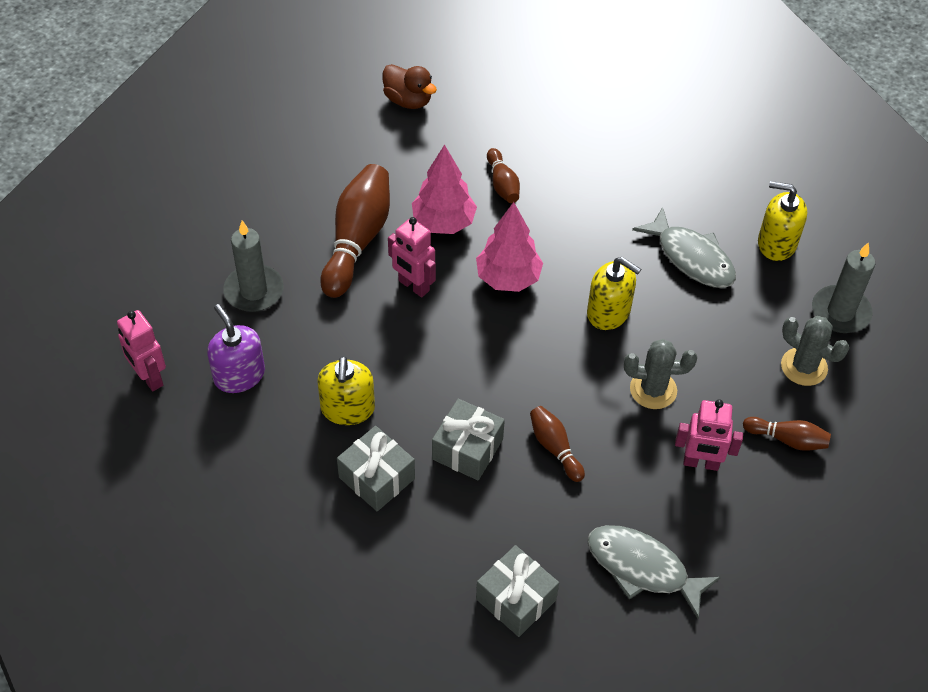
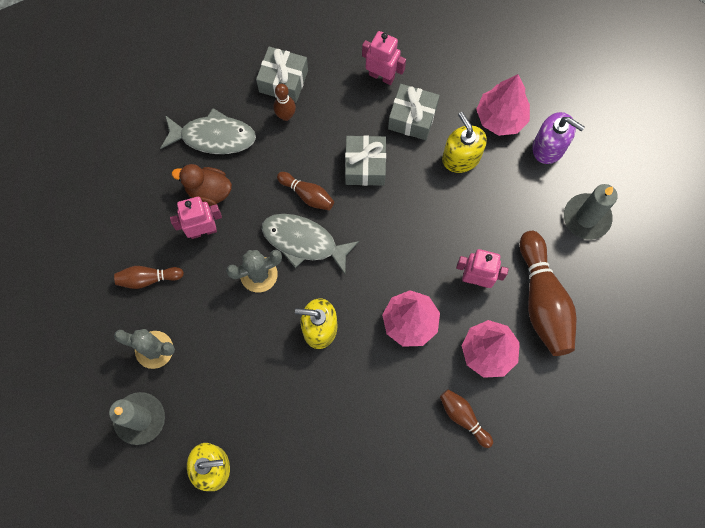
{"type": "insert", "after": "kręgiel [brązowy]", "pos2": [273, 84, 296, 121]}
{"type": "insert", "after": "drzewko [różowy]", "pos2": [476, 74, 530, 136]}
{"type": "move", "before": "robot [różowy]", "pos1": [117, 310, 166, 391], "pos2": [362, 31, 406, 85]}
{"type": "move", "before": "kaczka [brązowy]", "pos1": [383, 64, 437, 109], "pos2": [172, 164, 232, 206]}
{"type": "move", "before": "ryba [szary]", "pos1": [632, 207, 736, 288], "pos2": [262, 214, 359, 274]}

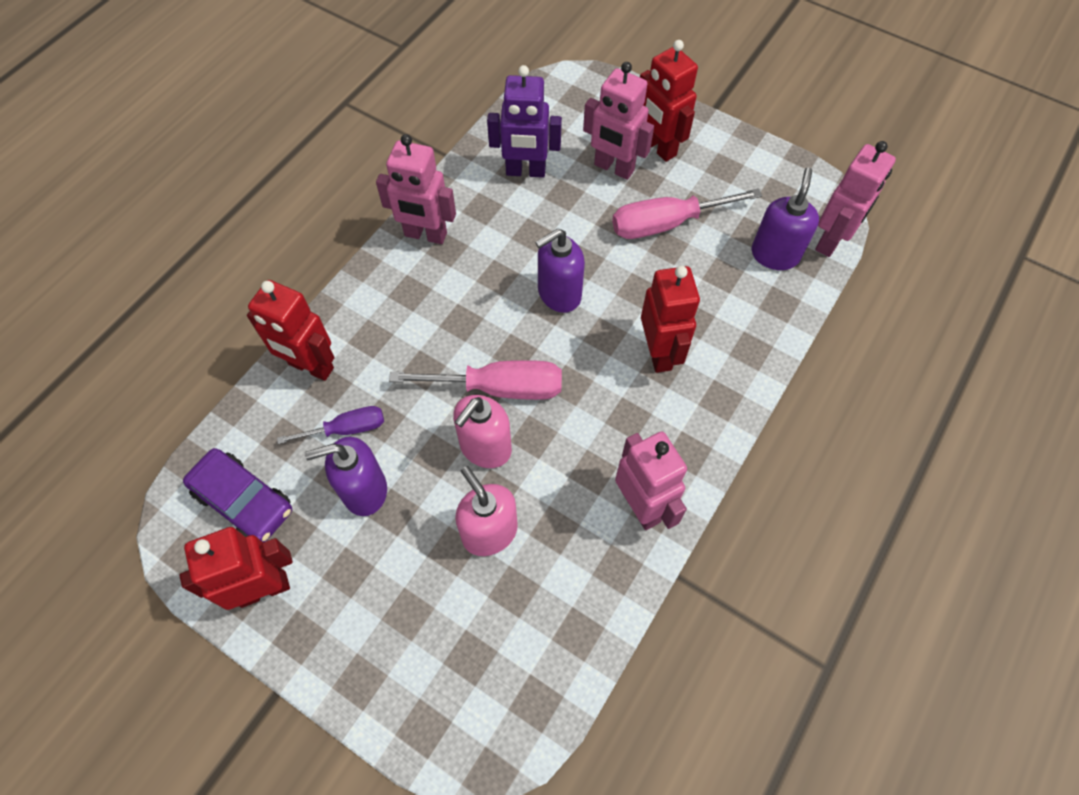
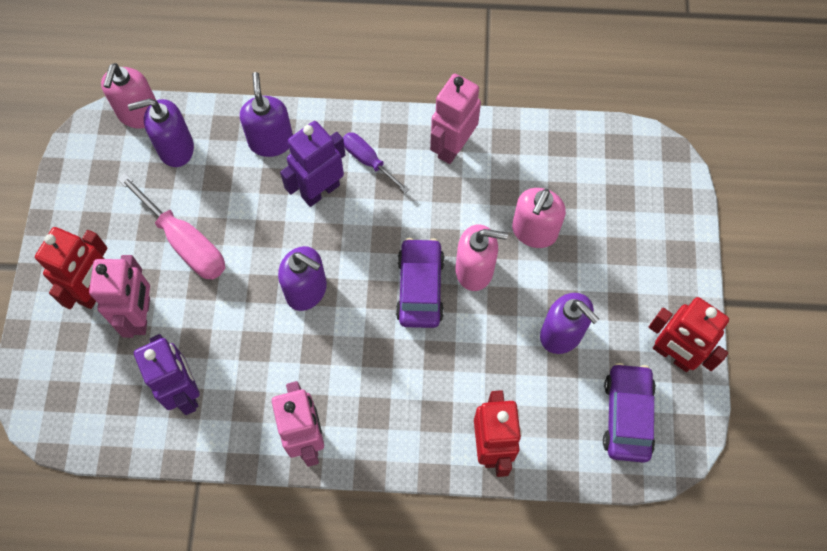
{"type": "insert", "after": "dozownik mydła [fioletowy]", "pos2": [240, 72, 293, 157]}
{"type": "move", "before": "śrubokręt [fioletowy]", "pos1": [277, 406, 384, 444], "pos2": [343, 133, 409, 193]}
{"type": "replace", "before": "śrubokręt [różowy]", "after": "samochód [fioletowy]", "pos1": [389, 360, 562, 400], "pos2": [396, 238, 445, 328]}
{"type": "replace", "before": "robot [różowy]", "after": "dozownik mydła [różowy]", "pos1": [815, 141, 896, 257], "pos2": [101, 63, 156, 129]}
{"type": "recolor", "before": "robot [czerwony]", "after": "robot [fioletowy]", "pos1": [641, 266, 700, 373], "pos2": [280, 121, 346, 207]}

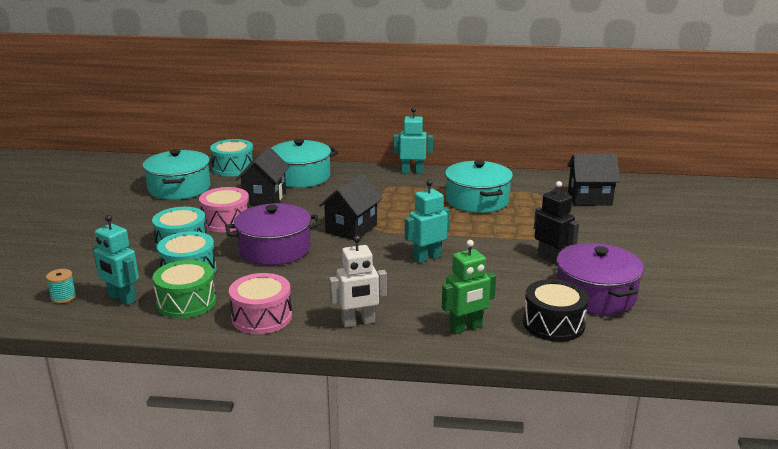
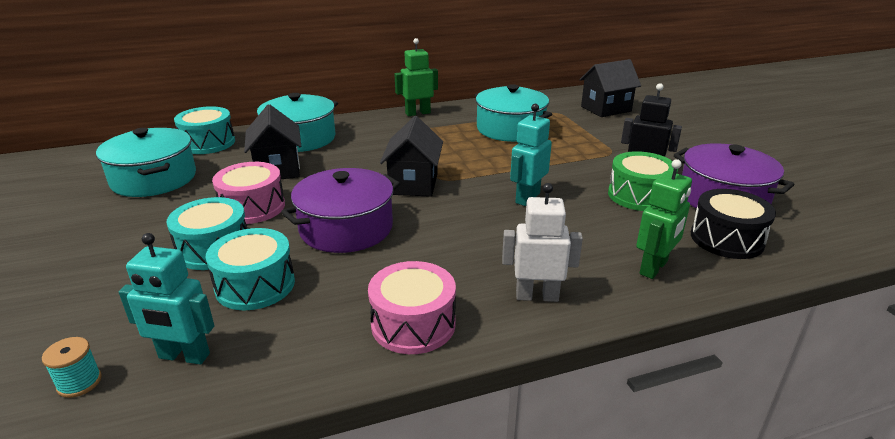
{"type": "move", "before": "bęben [zielony]", "pos1": [153, 260, 216, 318], "pos2": [608, 151, 678, 211]}
{"type": "recolor", "before": "robot [turkusowy]", "after": "robot [zielony]", "pos1": [393, 107, 433, 174], "pos2": [395, 38, 438, 116]}
{"type": "rotate", "before": "robot [biały]", "pos1": [329, 235, 387, 328], "pos2": [502, 183, 583, 302], "turn": -135}

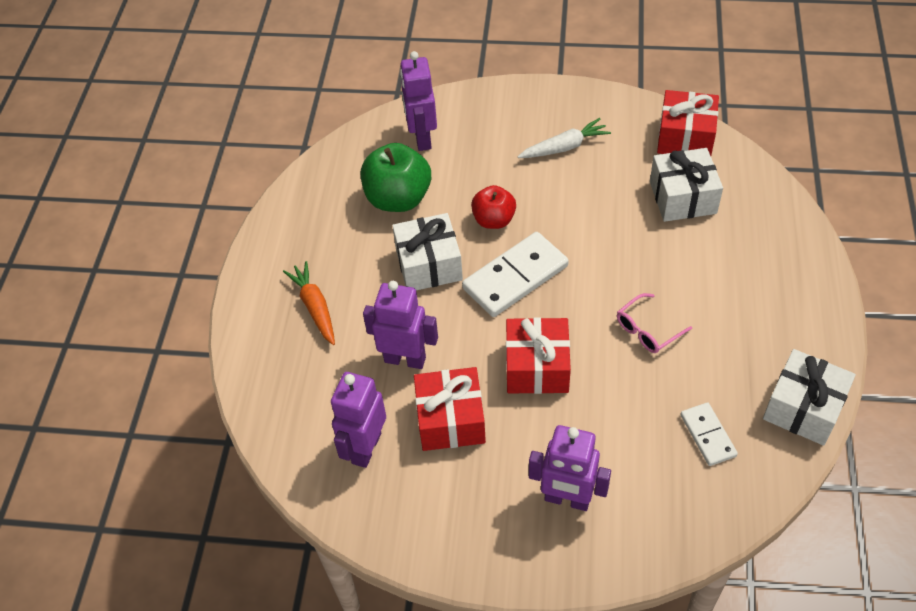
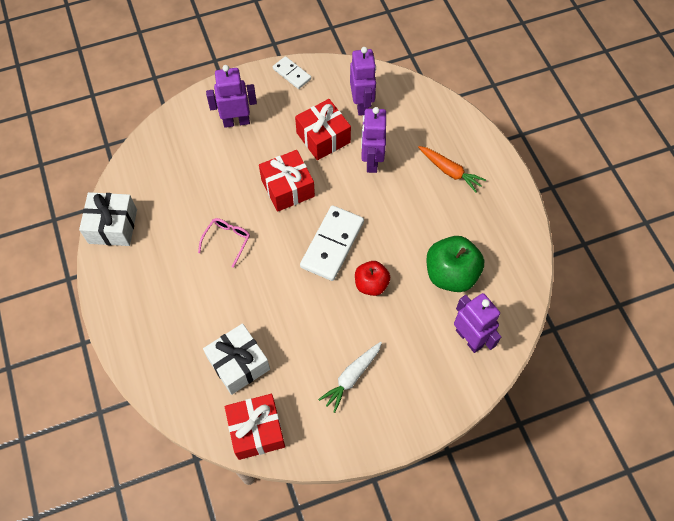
{"type": "delete", "before": "prezent [biały]", "pos1": [392, 213, 463, 290]}
{"type": "move", "before": "kostka domina [biały]", "pos1": [680, 402, 738, 466], "pos2": [273, 56, 311, 89]}
{"type": "rotate", "before": "robot [fioletowy]", "pos1": [363, 281, 438, 369], "pos2": [361, 107, 386, 173], "turn": 105}

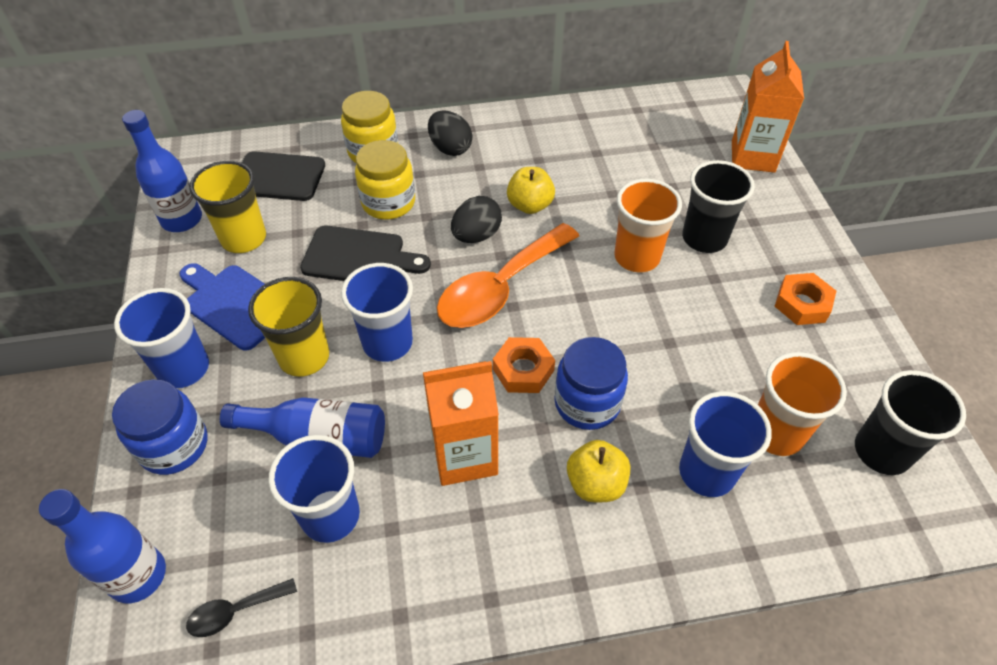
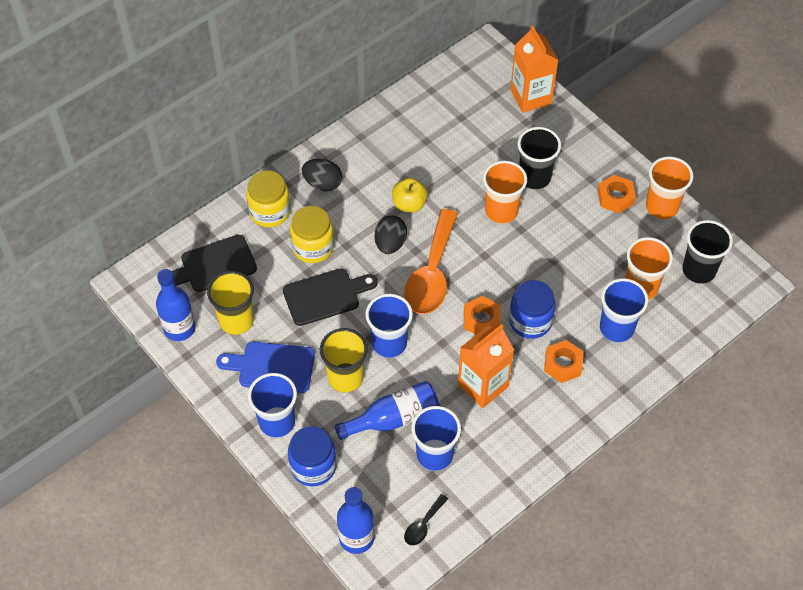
{"type": "insert", "after": "szklanka [pomarańczowy]", "pos2": [646, 156, 693, 219]}
{"type": "replace", "before": "jabłko [żółty]", "after": "nakrętka [pomarańczowy]", "pos1": [567, 440, 630, 502], "pos2": [544, 340, 584, 383]}

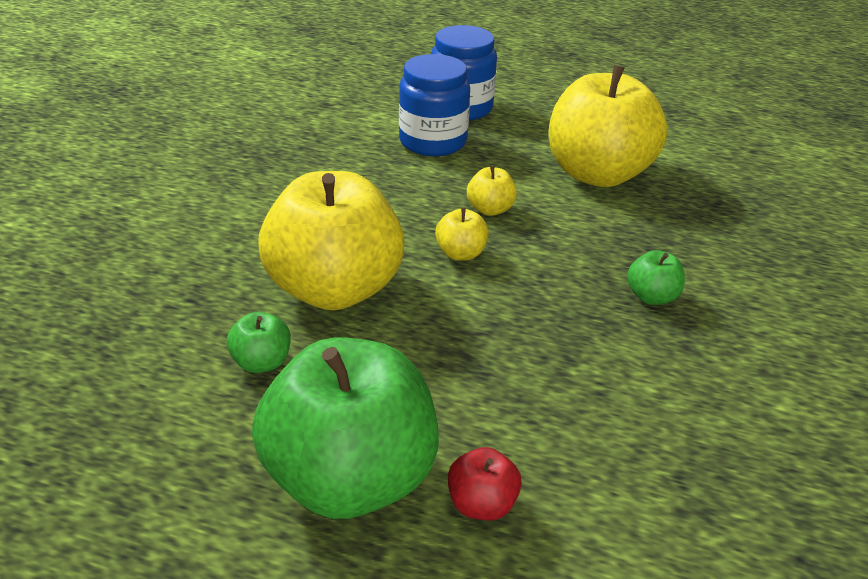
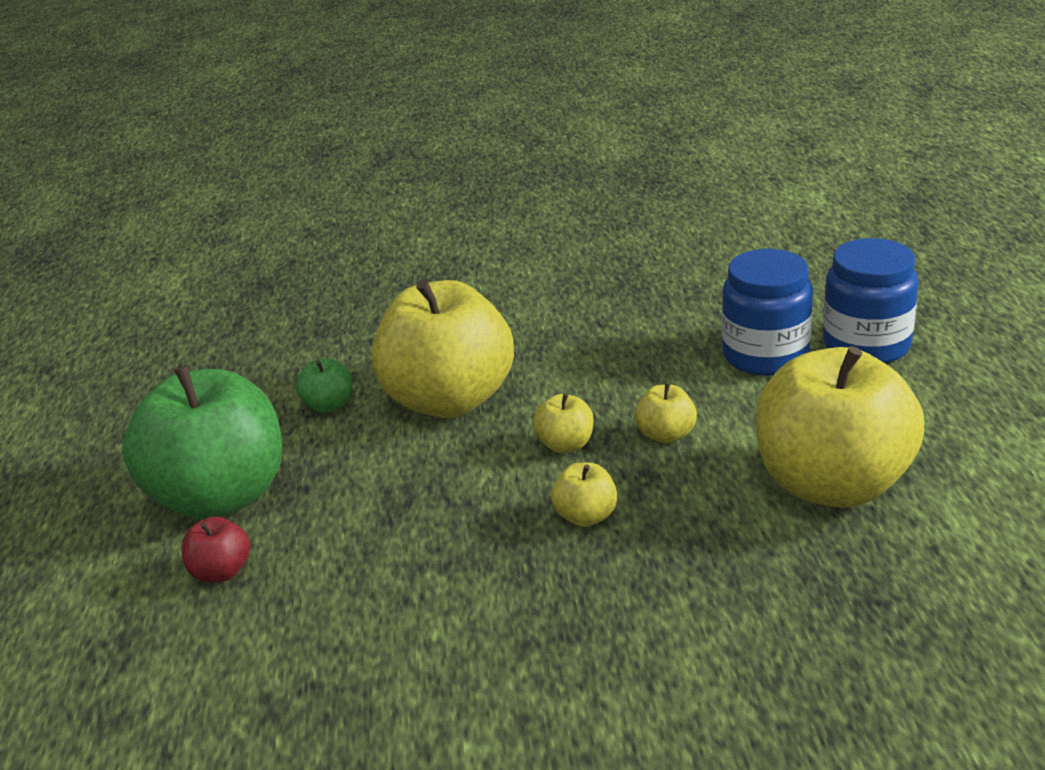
{"type": "delete", "before": "jabłko [zielony]", "pos1": [627, 250, 685, 305]}
{"type": "insert", "after": "jabłko [żółty]", "pos2": [551, 462, 618, 527]}

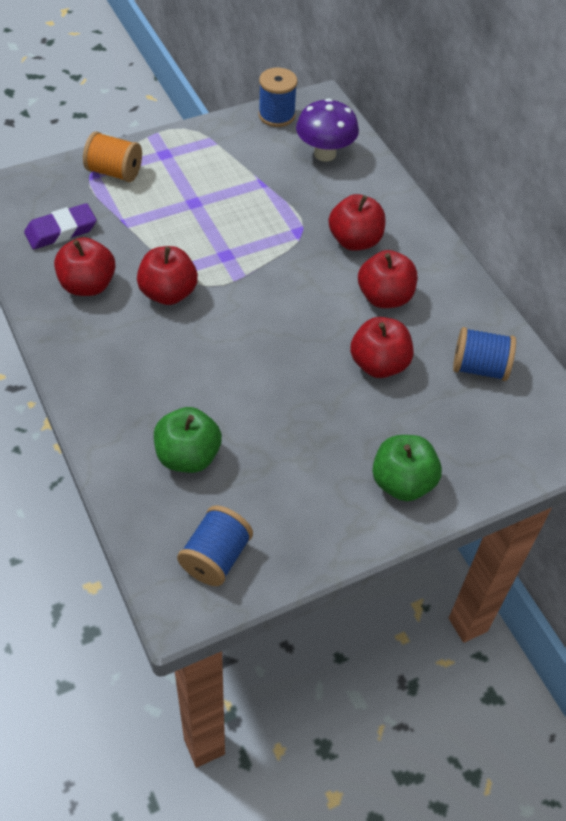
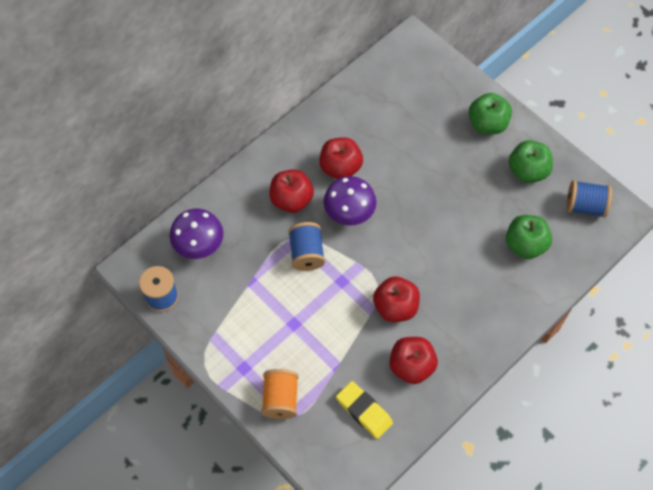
{"type": "delete", "before": "jabłko [czerwony]", "pos1": [350, 317, 413, 378]}
{"type": "insert", "after": "grzyb [fioletowy]", "pos2": [323, 176, 376, 226]}
{"type": "insert", "after": "jabłko [zielony]", "pos2": [508, 140, 553, 183]}
{"type": "move", "before": "szpulka [niebieski]", "pos1": [453, 327, 516, 381], "pos2": [288, 222, 325, 271]}
{"type": "recolor", "before": "gumka do mazania [fioletowy]", "after": "gumka do mazania [żółty]", "pos1": [24, 203, 97, 249], "pos2": [336, 381, 393, 439]}

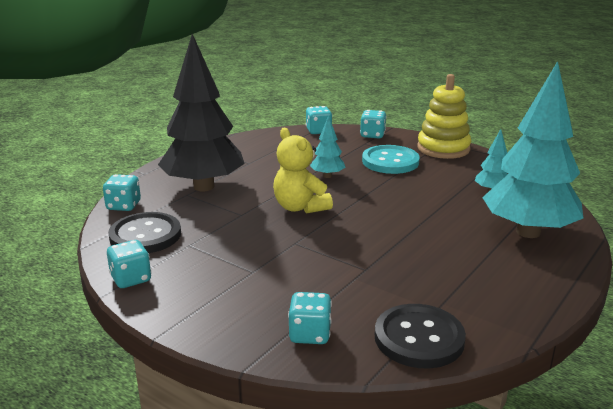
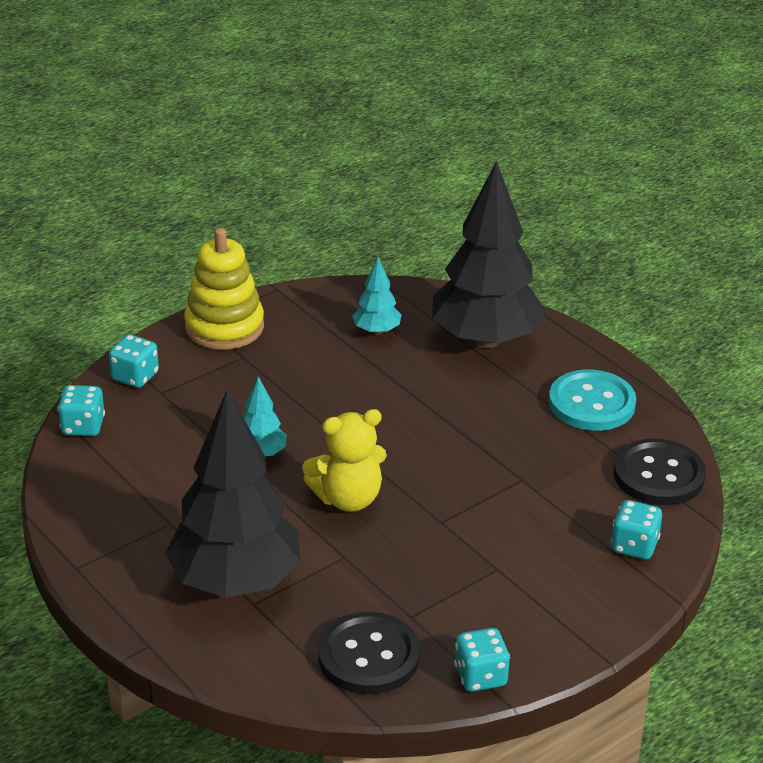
{"type": "delete", "before": "kostka do gry [turkusowy]", "pos1": [103, 174, 141, 211]}
{"type": "move", "before": "guzik [turkusowy]", "pos1": [362, 145, 420, 174], "pos2": [549, 370, 636, 431]}
{"type": "recolor", "before": "drzewko [turkusowy]", "after": "drzewko [czarny]", "pos1": [482, 61, 583, 238], "pos2": [432, 161, 546, 348]}

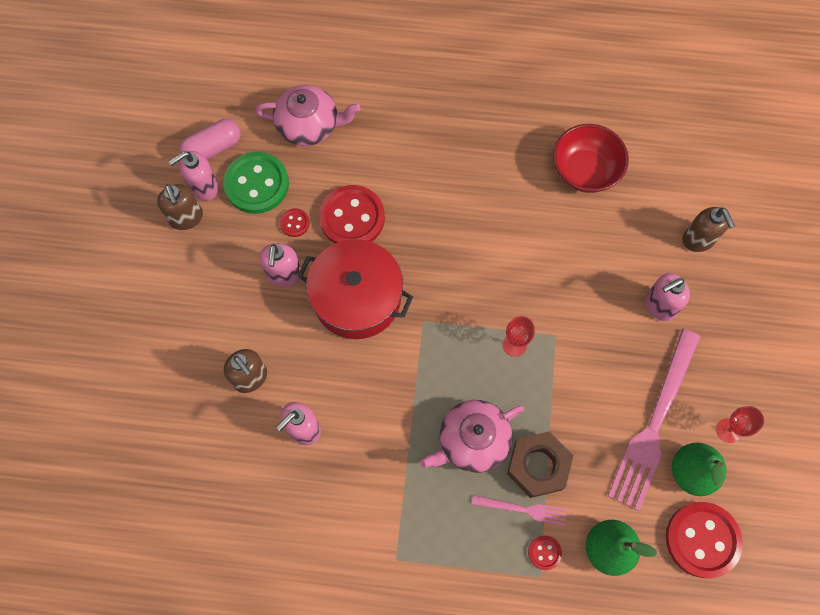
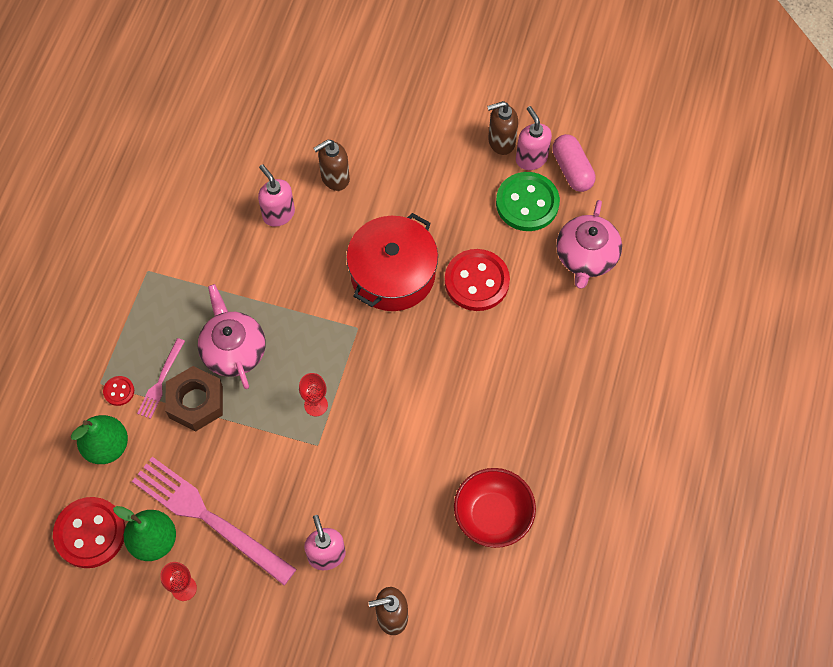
{"type": "delete", "before": "dozownik mydła [różowy]", "pos1": [259, 243, 301, 286]}
{"type": "delete", "before": "guzik [czerwony]", "pos1": [280, 208, 310, 237]}

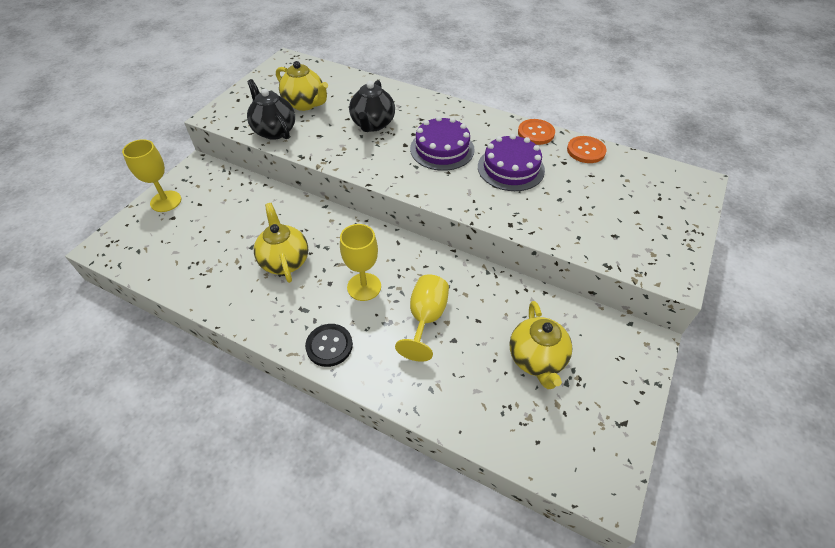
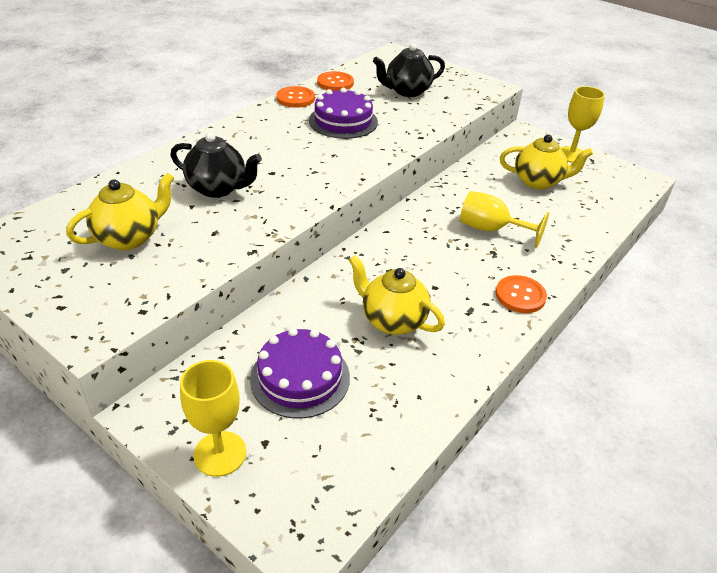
{"type": "move", "before": "imbryk [czarny]", "pos1": [247, 79, 295, 140], "pos2": [373, 43, 445, 97]}
{"type": "move", "before": "kielich [żółty]", "pos1": [340, 224, 381, 301], "pos2": [560, 86, 605, 163]}
{"type": "move", "before": "tort [fioletowy]", "pos1": [410, 116, 475, 171], "pos2": [250, 328, 350, 419]}
{"type": "recolor", "before": "guzik [czarny]", "after": "guzik [pomarańczowy]", "pos1": [305, 324, 353, 367], "pos2": [495, 275, 547, 313]}
{"type": "rotate", "before": "imbryk [żółty]", "pos1": [254, 203, 308, 283], "pos2": [349, 255, 445, 335], "turn": 45}

